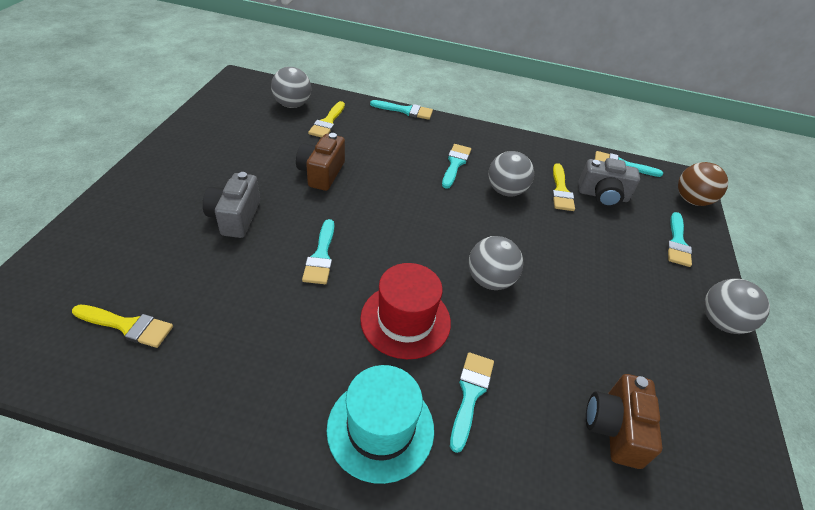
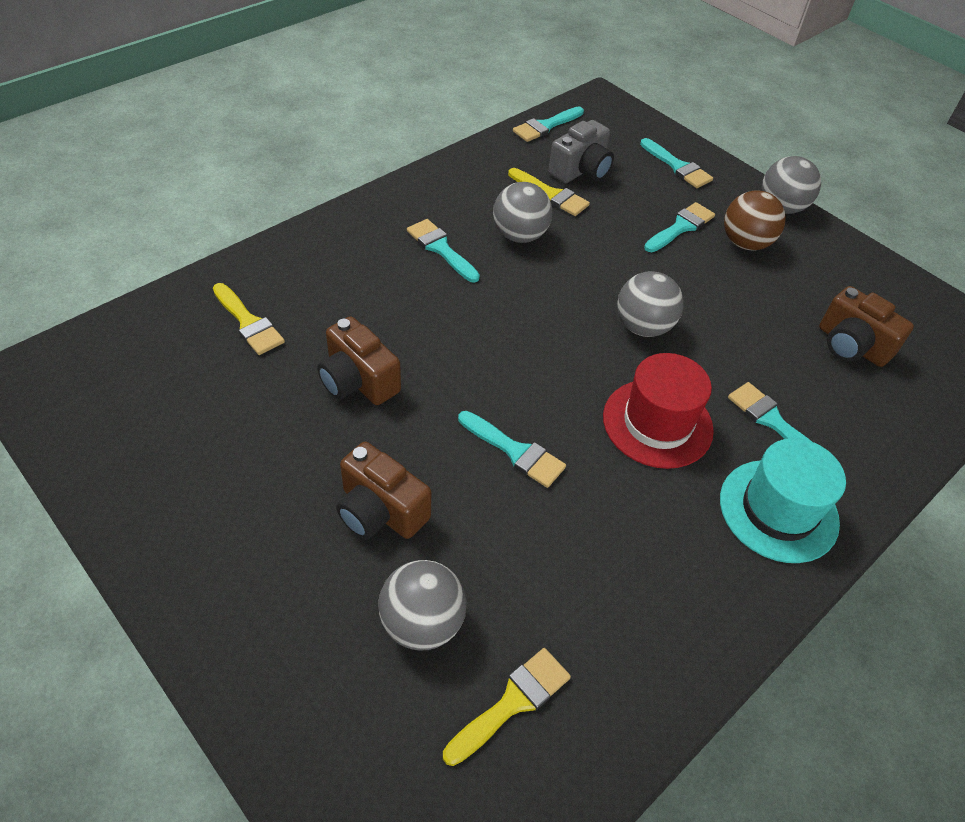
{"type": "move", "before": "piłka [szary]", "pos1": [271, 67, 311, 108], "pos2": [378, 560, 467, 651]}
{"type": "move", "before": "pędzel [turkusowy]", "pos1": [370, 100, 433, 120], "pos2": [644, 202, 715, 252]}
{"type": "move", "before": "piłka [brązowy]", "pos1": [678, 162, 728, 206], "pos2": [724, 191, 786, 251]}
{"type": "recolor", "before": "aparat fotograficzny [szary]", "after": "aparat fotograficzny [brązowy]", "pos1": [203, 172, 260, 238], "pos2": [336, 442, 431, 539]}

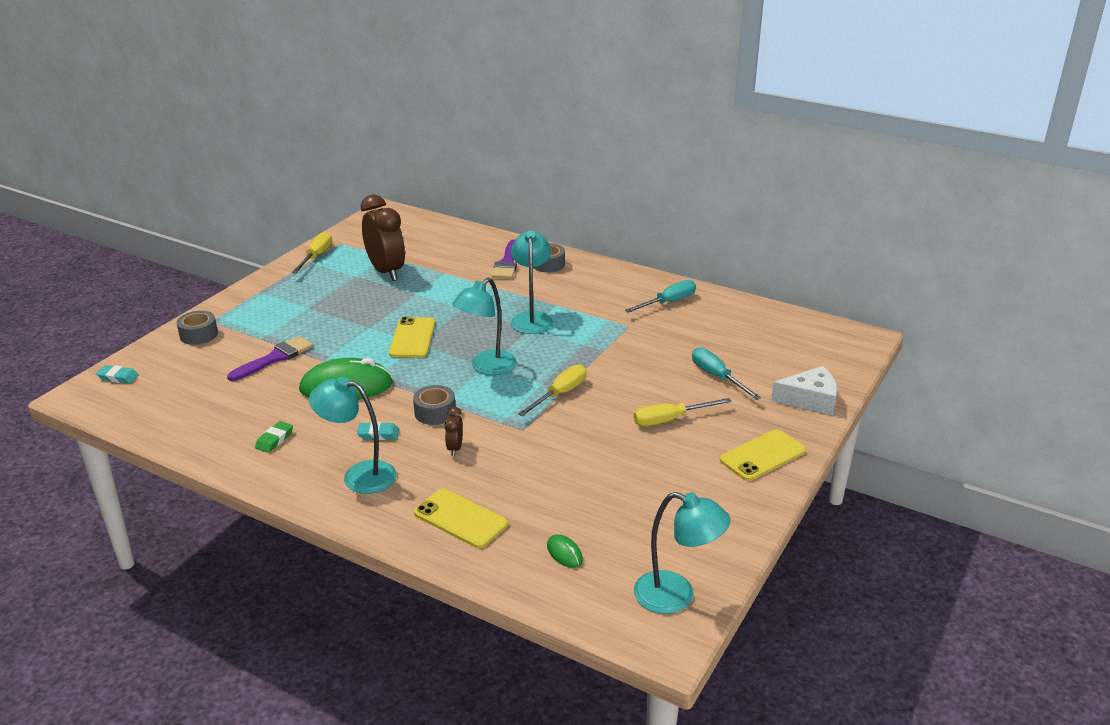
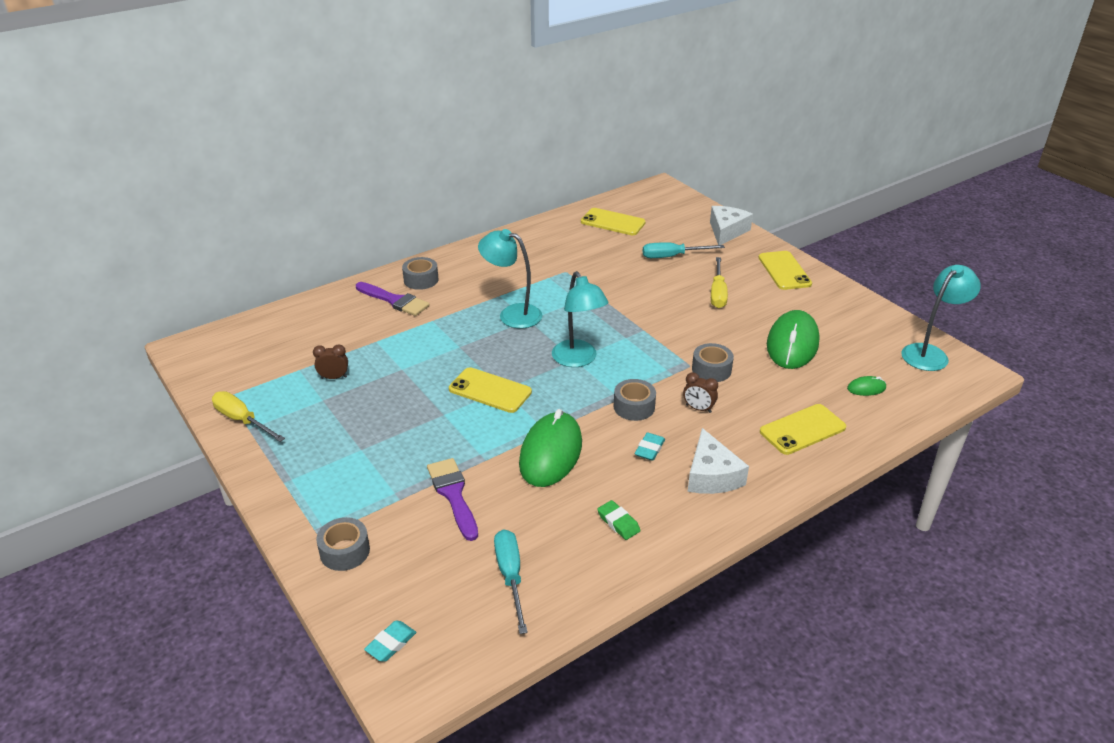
{"type": "delete", "before": "śrubokręt [żółty]", "pos1": [518, 365, 587, 416]}
{"type": "insert", "after": "telefon [żółty]", "pos2": [581, 208, 646, 235]}
{"type": "insert", "after": "taśma klejąca [szary]", "pos2": [692, 343, 734, 382]}
{"type": "insert", "after": "myszka [zielony]", "pos2": [767, 310, 820, 369]}
{"type": "move", "before": "śrubokręt [turkusowy]", "pos1": [625, 280, 696, 313], "pos2": [494, 529, 528, 634]}
{"type": "replace", "before": "lampka [turkusowy]", "after": "ser [biały]", "pos1": [309, 377, 397, 494], "pos2": [688, 428, 749, 494]}
{"type": "resize", "before": "budzik [brązowy]", "pos1": [361, 194, 405, 281], "pos2": [313, 344, 348, 379], "scale": 0.44}

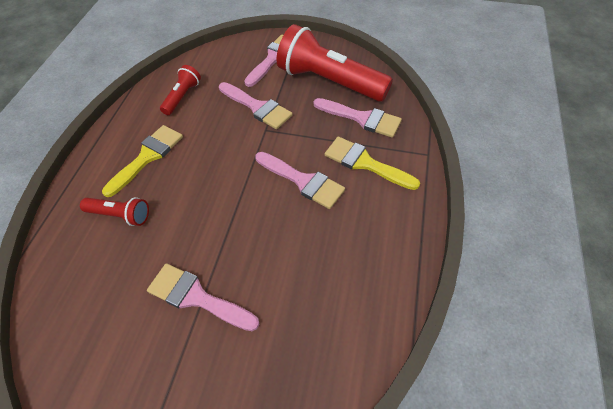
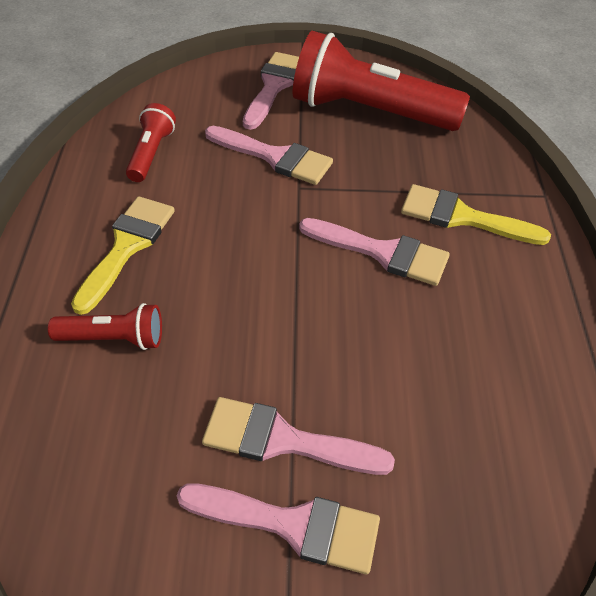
{"type": "move", "before": "pędzel [różowy]", "pos1": [313, 98, 402, 138], "pos2": [177, 483, 380, 574]}

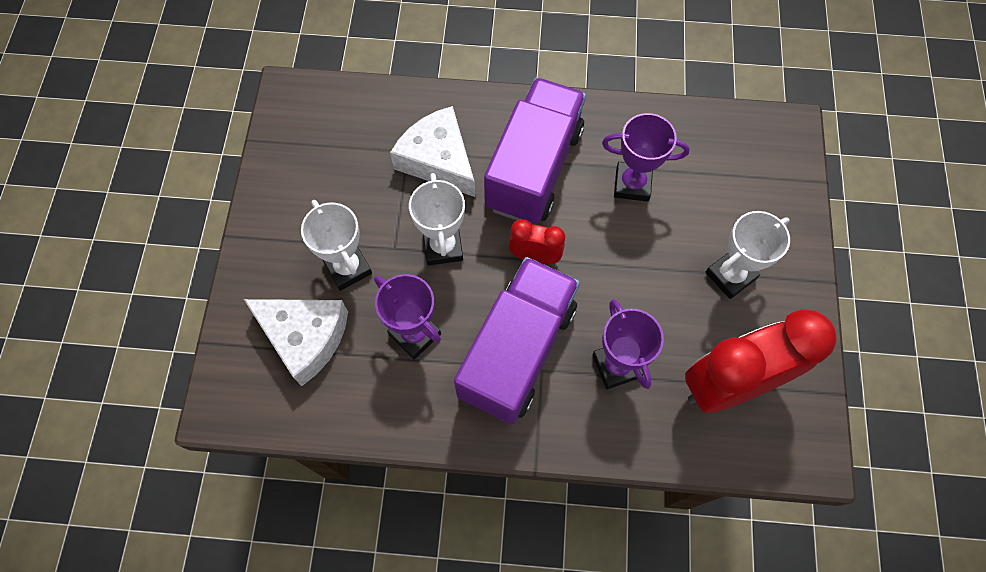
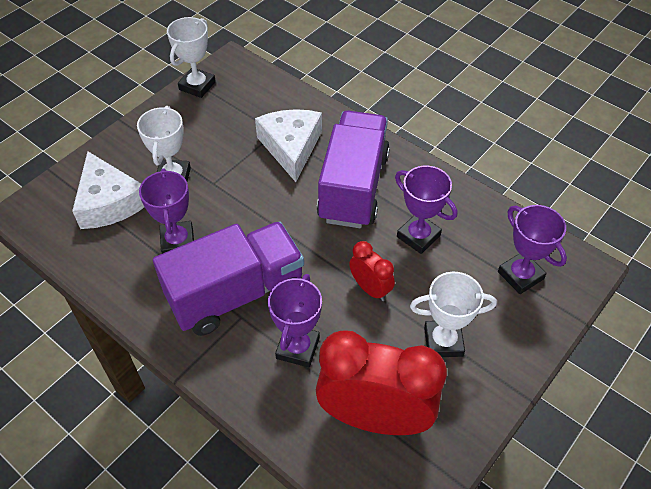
{"type": "insert", "after": "puchar [fioletowy]", "pos2": [498, 205, 567, 294]}
{"type": "move", "before": "puchar [biały]", "pos1": [409, 173, 465, 265], "pos2": [167, 17, 216, 98]}
{"type": "move", "before": "budzik [czerwony]", "pos1": [508, 219, 565, 265], "pos2": [349, 241, 395, 301]}
{"type": "rotate", "before": "ciężarówka [fioletowy]", "pos1": [484, 78, 586, 224], "pos2": [317, 111, 390, 228], "turn": -45}

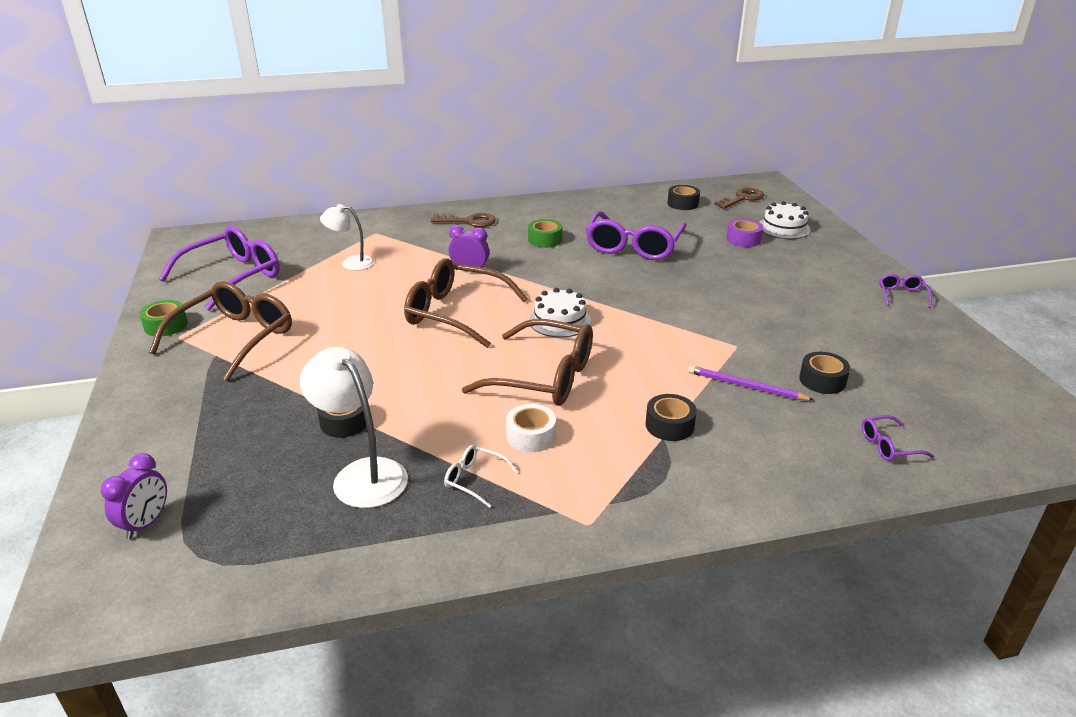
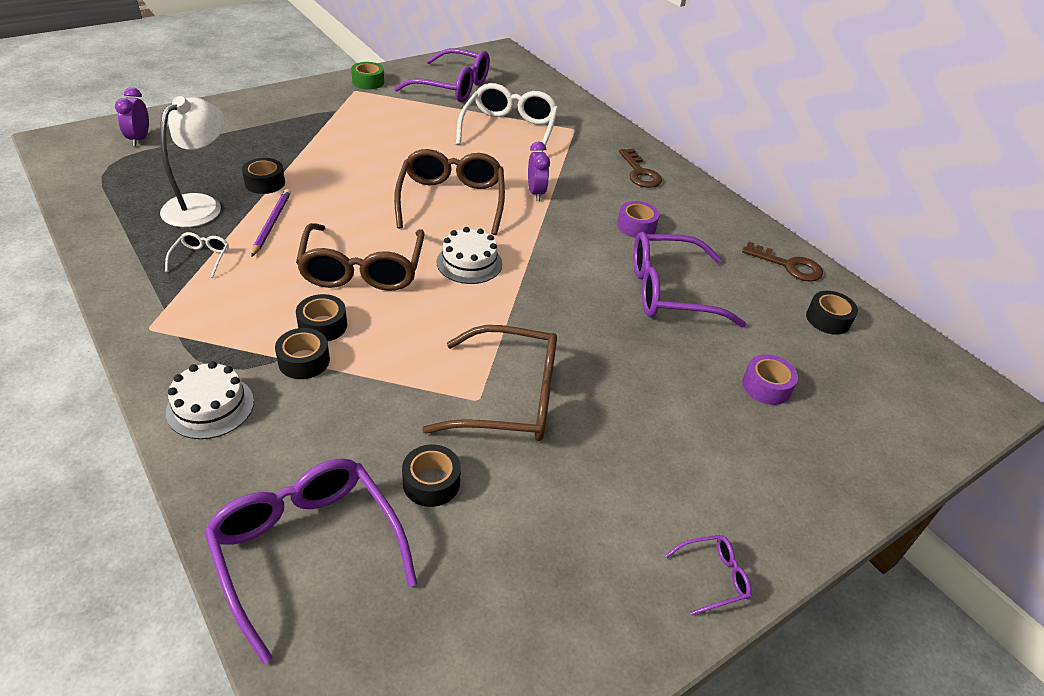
{"type": "delete", "before": "taśma klejąca [biały]", "pos1": [506, 404, 556, 452]}
{"type": "insert", "after": "taśma klejąca [czarny]", "pos2": [296, 294, 347, 342]}
{"type": "move", "before": "okulary [brązowy]", "pos1": [149, 281, 292, 382], "pos2": [422, 325, 557, 441]}
{"type": "move", "before": "ołówek [fioletowy]", "pos1": [688, 365, 814, 400], "pos2": [252, 189, 291, 256]}
{"type": "move", "before": "klucz [brązowy]", "pos1": [714, 188, 764, 209], "pos2": [742, 242, 823, 282]}
{"type": "move", "before": "tort [biały]", "pos1": [759, 201, 811, 239], "pos2": [166, 361, 254, 439]}
{"type": "replace", "before": "lampka [biały]", "after": "okulary [biały]", "pos1": [320, 204, 374, 271], "pos2": [456, 83, 558, 152]}
{"type": "recolor", "before": "taśma klejąca [zielony]", "after": "taśma klejąca [fioletowy]", "pos1": [528, 219, 562, 248], "pos2": [617, 201, 659, 238]}
{"type": "rotate", "before": "budzik [fioletowy]", "pos1": [101, 453, 167, 539], "pos2": [115, 87, 149, 146], "turn": 90}
{"type": "resize", "before": "okulary [fioletowy]", "pos1": [861, 415, 934, 461], "pos2": [204, 458, 417, 664], "scale": 2.27}

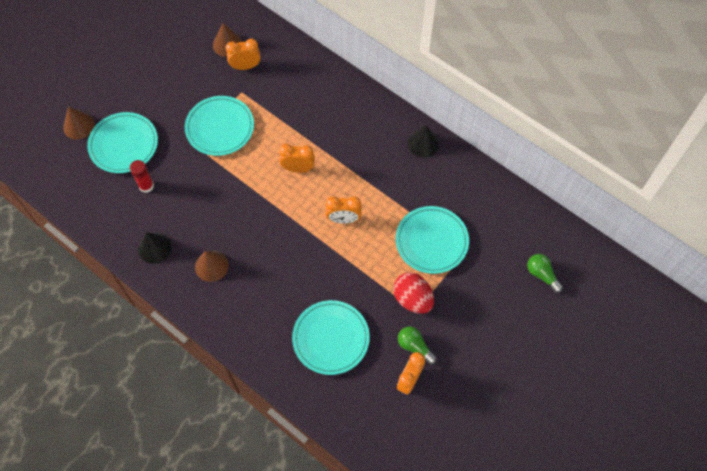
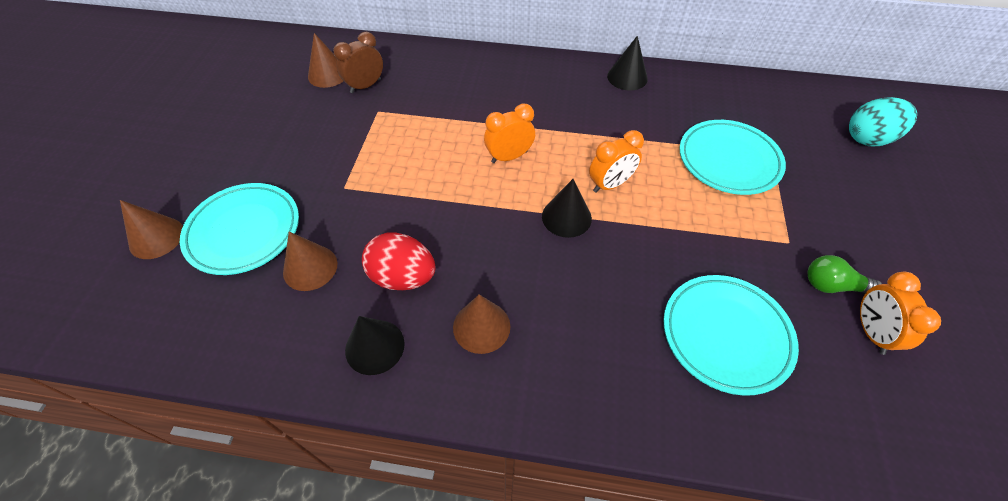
{"type": "delete", "before": "talerz [turkusowy]", "pos1": [185, 96, 254, 156]}
{"type": "insert", "after": "stożek [czarny]", "pos2": [542, 179, 592, 238]}
{"type": "move", "before": "jajko [czerwony]", "pos1": [393, 273, 434, 314], "pos2": [362, 232, 436, 290]}
{"type": "replace", "before": "klej w sztyfcie [czerwony]", "after": "stożek [brązowy]", "pos1": [130, 160, 154, 193], "pos2": [283, 232, 337, 291]}
{"type": "replace", "before": "żarówka [zielony]", "after": "jajko [turkusowy]", "pos1": [527, 254, 563, 293], "pos2": [849, 97, 917, 146]}
{"type": "recolor", "before": "budzik [pomarańczowy]", "after": "budzik [brązowy]", "pos1": [226, 39, 261, 70], "pos2": [333, 32, 383, 93]}

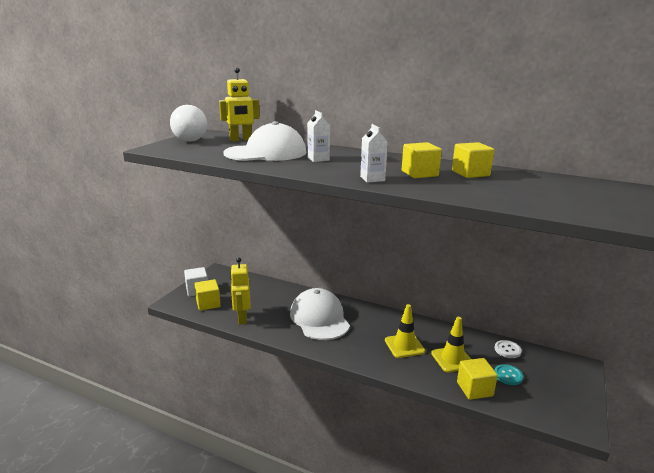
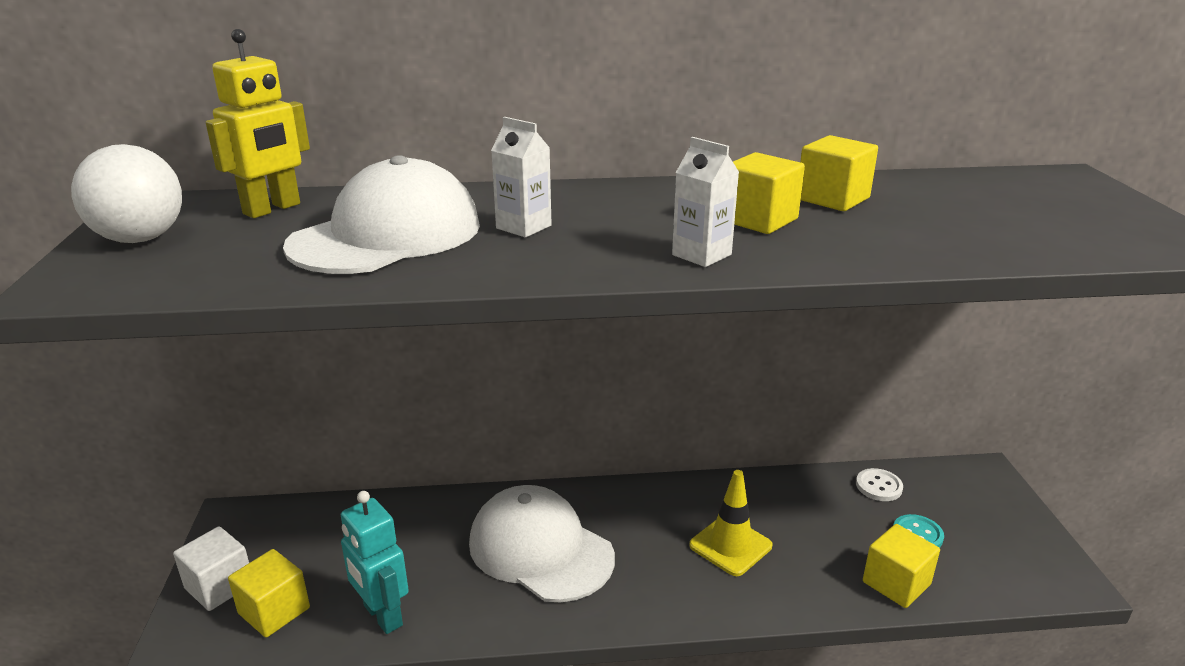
{"type": "delete", "before": "pachołek [żółty]", "pos1": [431, 317, 471, 373]}
{"type": "recolor", "before": "robot [żółty]", "after": "robot [turkusowy]", "pos1": [230, 257, 251, 325], "pos2": [341, 491, 409, 634]}

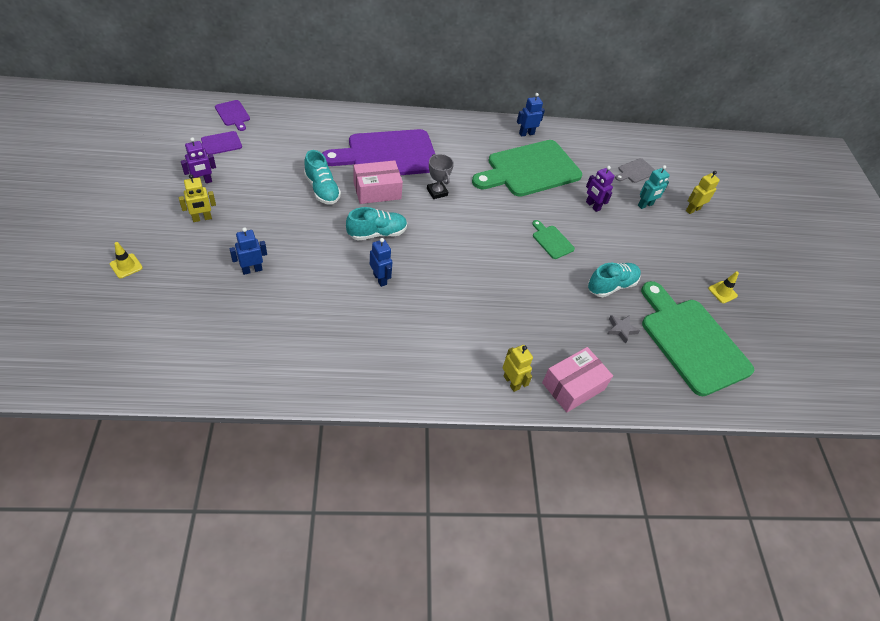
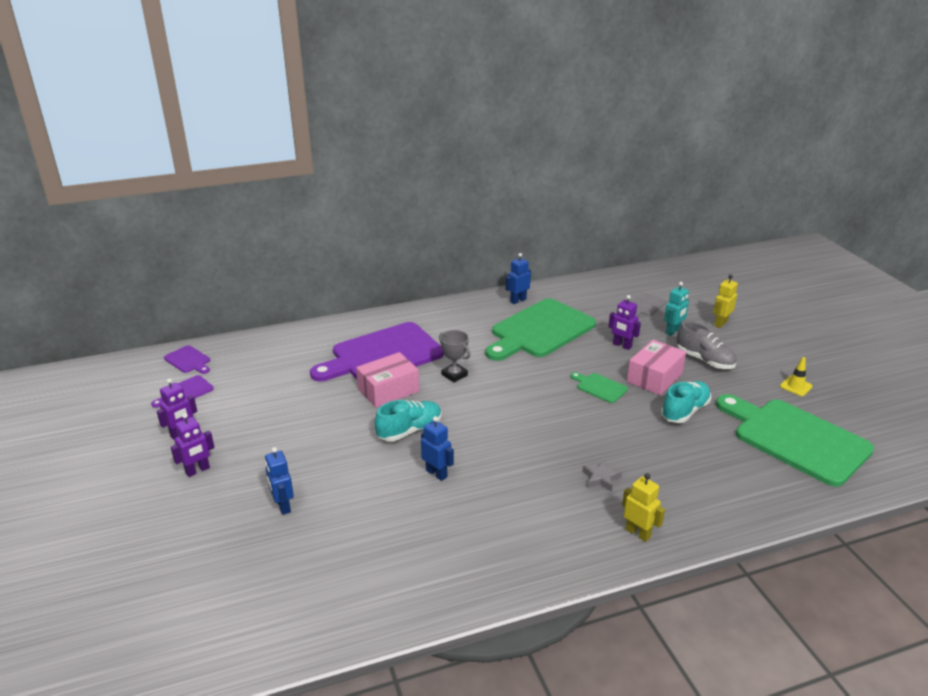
{"type": "delete", "before": "pachołek [żółty]", "pos1": [110, 242, 143, 278]}
{"type": "delete", "before": "but [turkusowy]", "pos1": [304, 150, 341, 205]}
{"type": "insert", "after": "but [szary]", "pos2": [677, 322, 737, 369]}
{"type": "move", "before": "pudełko [różowy]", "pos1": [542, 347, 613, 413], "pos2": [627, 340, 686, 395]}
{"type": "move", "before": "gwiazda [szary]", "pos1": [608, 315, 640, 344], "pos2": [583, 460, 622, 492]}
{"type": "recolor", "before": "robot [żółty]", "after": "robot [fioletowy]", "pos1": [179, 174, 216, 222], "pos2": [171, 413, 215, 477]}
{"type": "rotate", "before": "robot [niebieski]", "pos1": [229, 227, 267, 275], "pos2": [265, 447, 294, 515], "turn": -75}

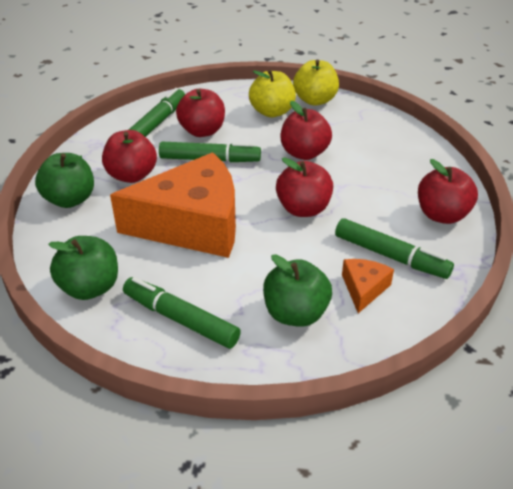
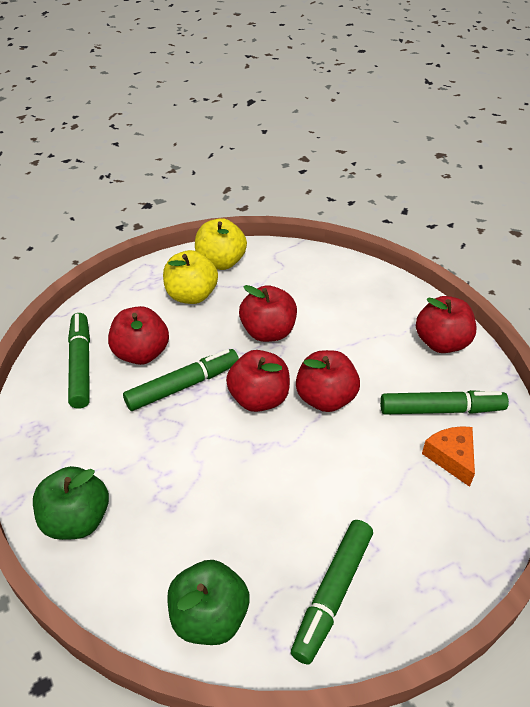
{"type": "delete", "before": "ser [pomarańczowy]", "pos1": [110, 153, 236, 258]}
{"type": "delete", "before": "jabłko [zielony]", "pos1": [263, 254, 332, 327]}
{"type": "move", "before": "jabłko [czerwony]", "pos1": [102, 130, 157, 183], "pos2": [226, 350, 290, 412]}
{"type": "rotate", "before": "flamaster [zielony]", "pos1": [123, 277, 241, 349], "pos2": [291, 520, 373, 665], "turn": -60}

